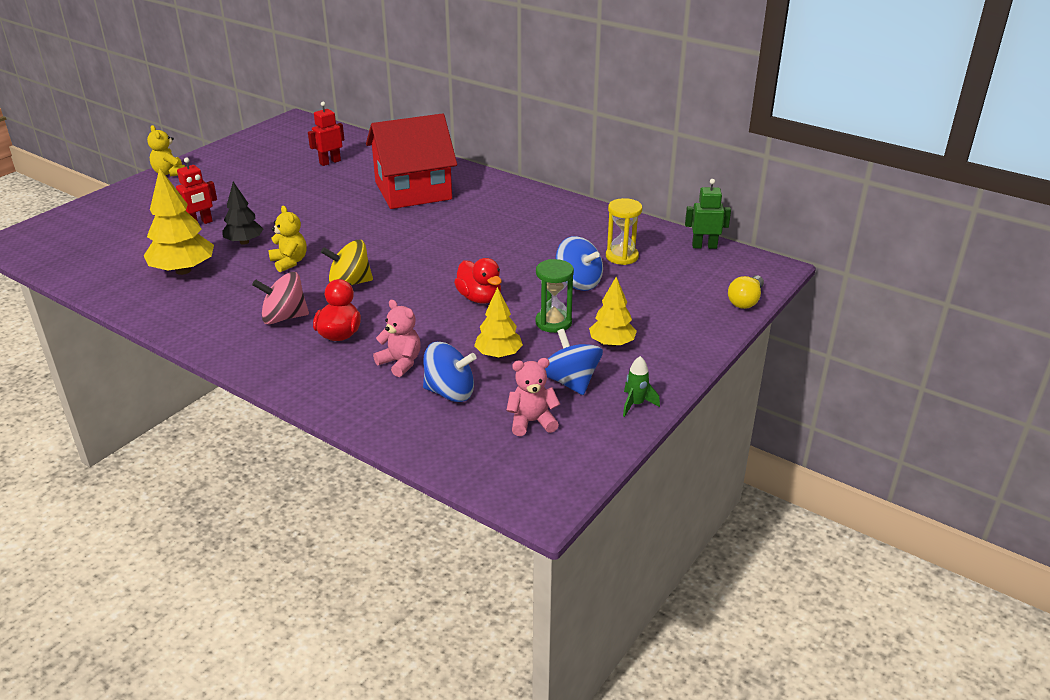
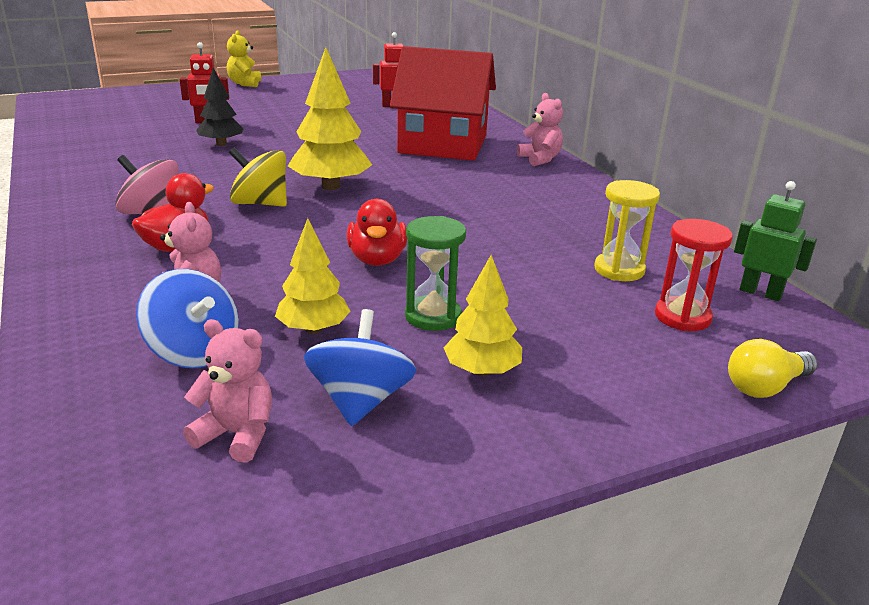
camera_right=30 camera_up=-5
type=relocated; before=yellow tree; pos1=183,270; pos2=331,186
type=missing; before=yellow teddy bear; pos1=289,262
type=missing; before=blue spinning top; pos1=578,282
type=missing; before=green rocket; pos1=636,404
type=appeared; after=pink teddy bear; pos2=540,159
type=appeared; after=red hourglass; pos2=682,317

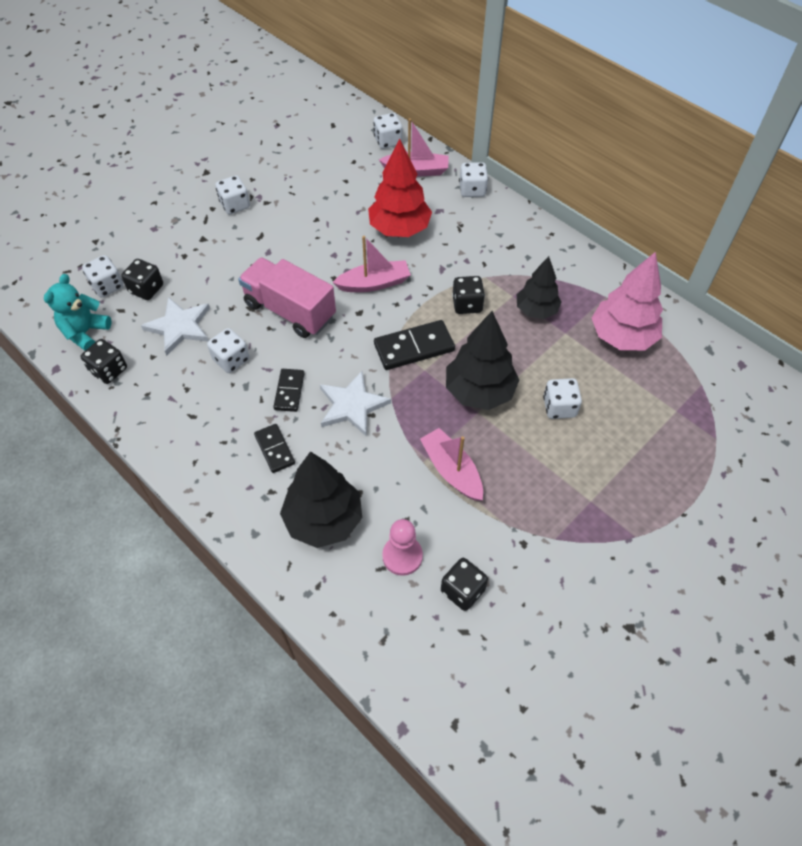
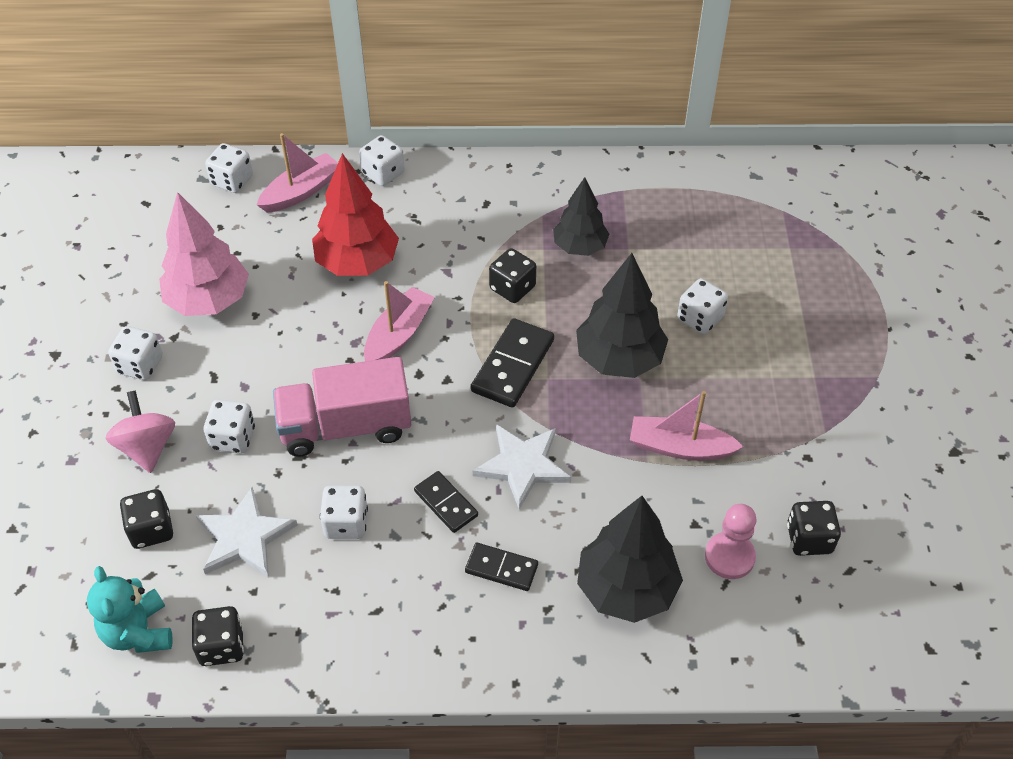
camera_right=-45 camera_up=-5
type=relocated; before=white dice; pos1=107,286; pos2=233,438
type=relocated; before=pink tree; pos1=622,337; pos2=209,300
type=appeared; after=pink spinning top; pos2=147,447

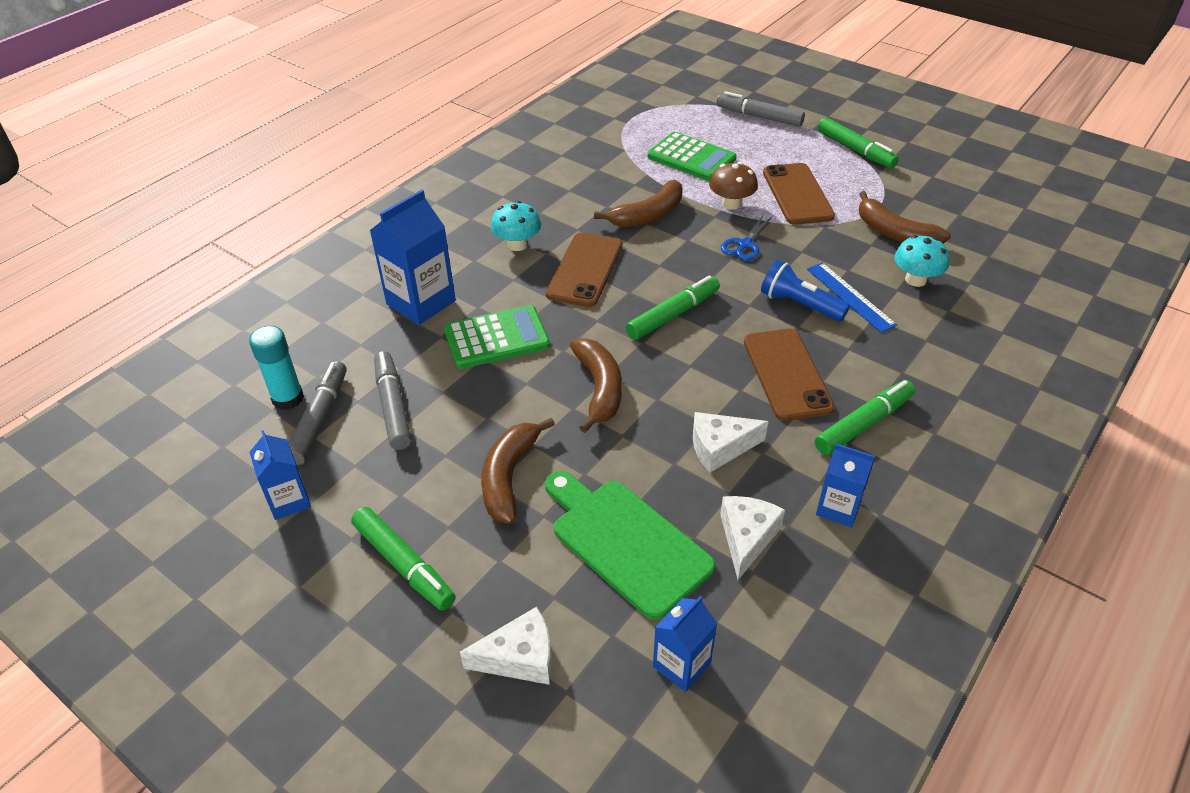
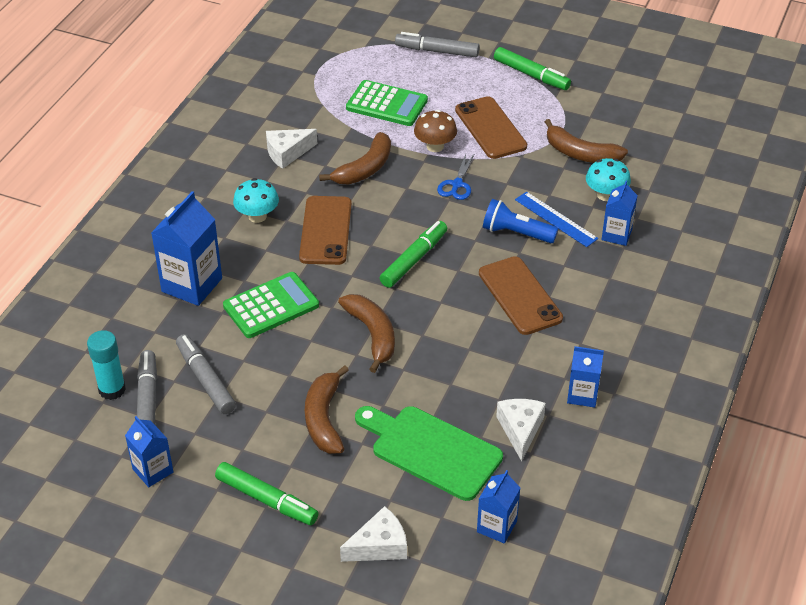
camera_right=-15 camera_up=0
type=relocated; before=white cheese; pos1=720,447; pos2=287,153
type=missing; before=green marker; pos1=863,424
type=appeared; after=blue carton; pos2=616,235

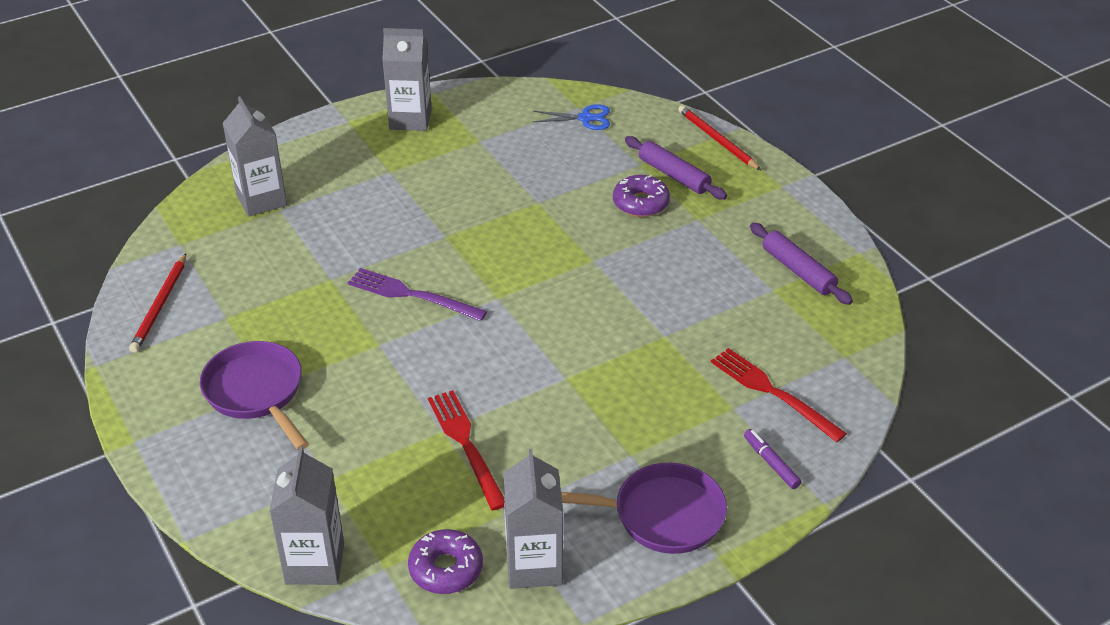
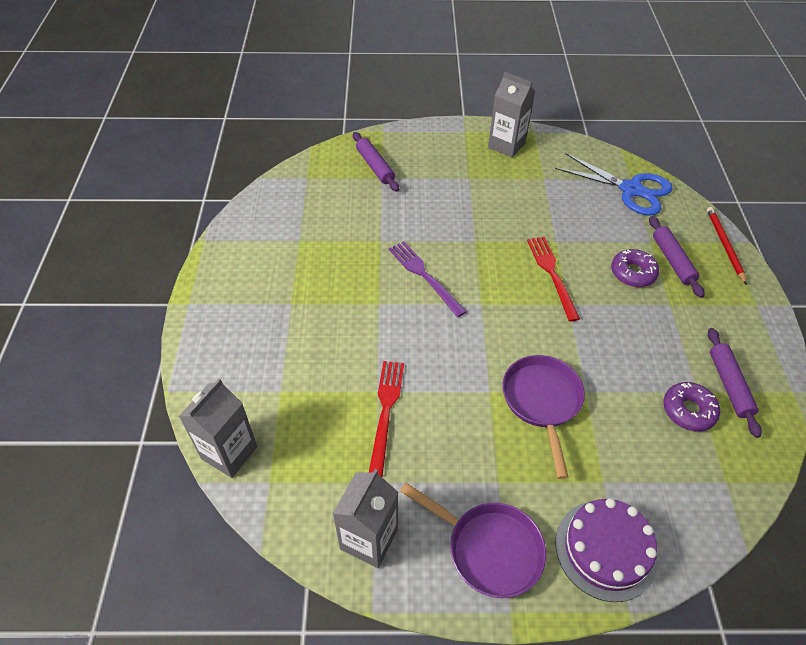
camera_right=30 camera_up=10
type=missing; before=red pencil; pos1=160,305
type=relocated; before=purple pan; pos1=256,392; pos2=542,401
type=exchanged; before=grey carton; after=purple rolling pin; pos1=261,200; pos2=375,166
type=relocated; before=purple donut; pos1=446,569; pos2=688,410
type=size; before=blue scissors; pos1=585,118; pos2=631,190; scale=1.87
type=relocated; before=red fork; pos1=773,392; pos2=552,274
type=exchanged; before=purple marker; after=purple cake; pos1=771,463; pos2=606,549

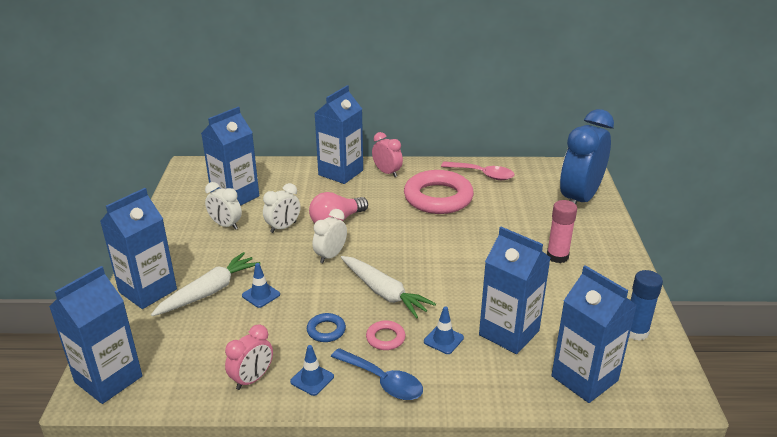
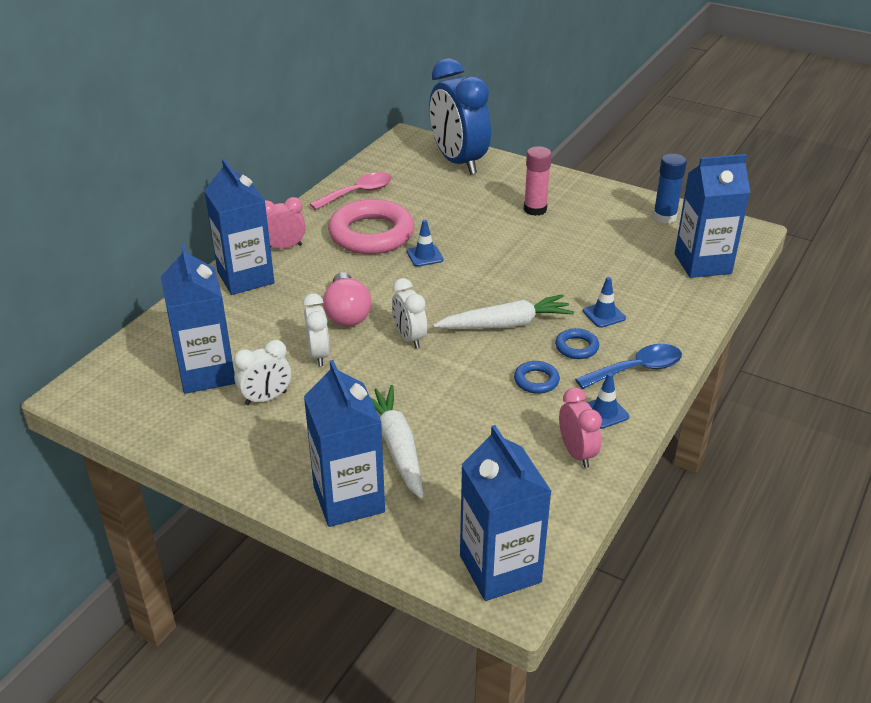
camera_right=-60 camera_up=5
type=relocated; before=blue traffic cone; pos1=261,295; pos2=425,256
type=colour; before=pink ring; after=blue ring; pos1=385,338; pos2=576,347
type=missing; before=blue carton; pos1=509,333

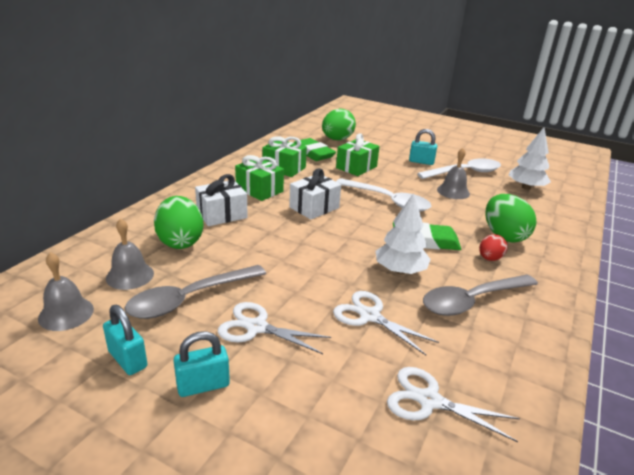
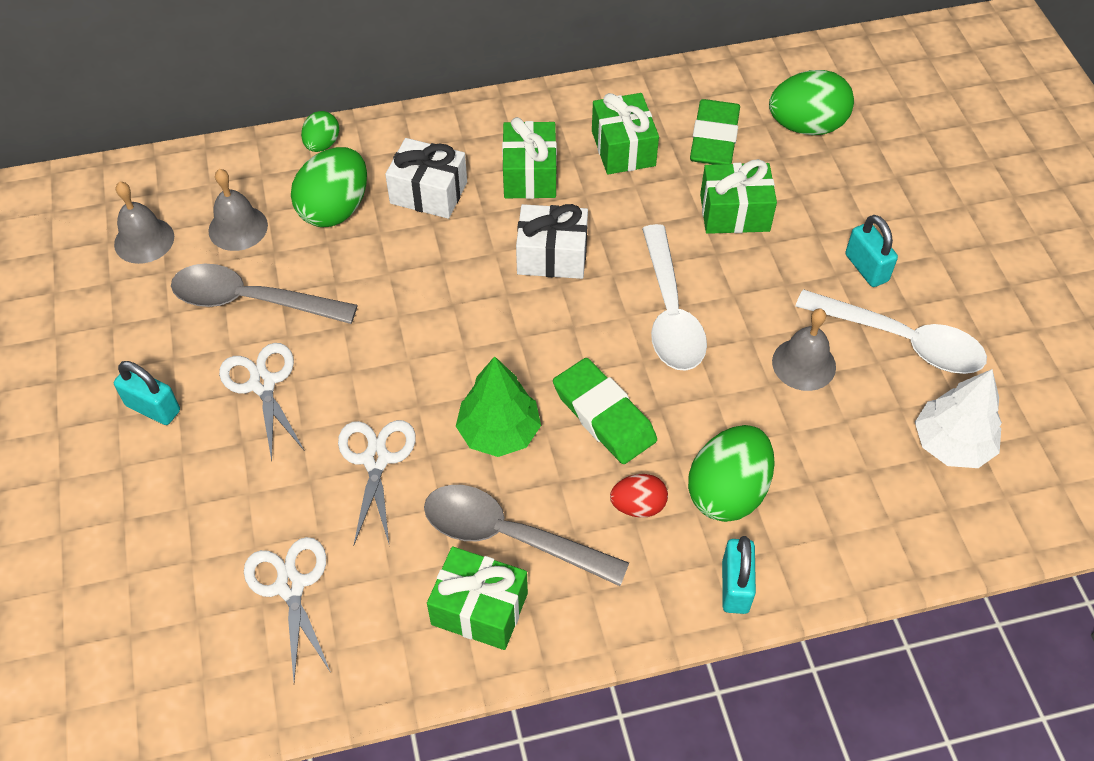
camera_right=50 camera_up=25
type=relocated; before=turquoise padlock; pos1=128,359; pos2=735,586
type=colour; before=white tree; after=green tree; pos1=400,270; pos2=499,432
type=appeared; after=green egg; pos2=322,144
type=appeared; after=green gift; pos2=479,609

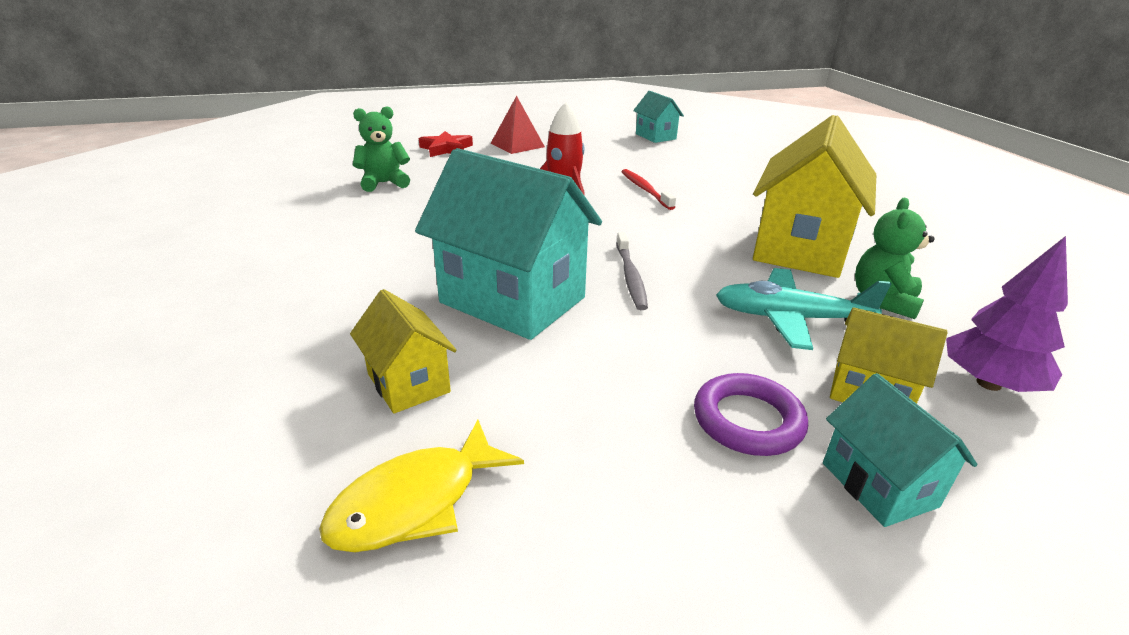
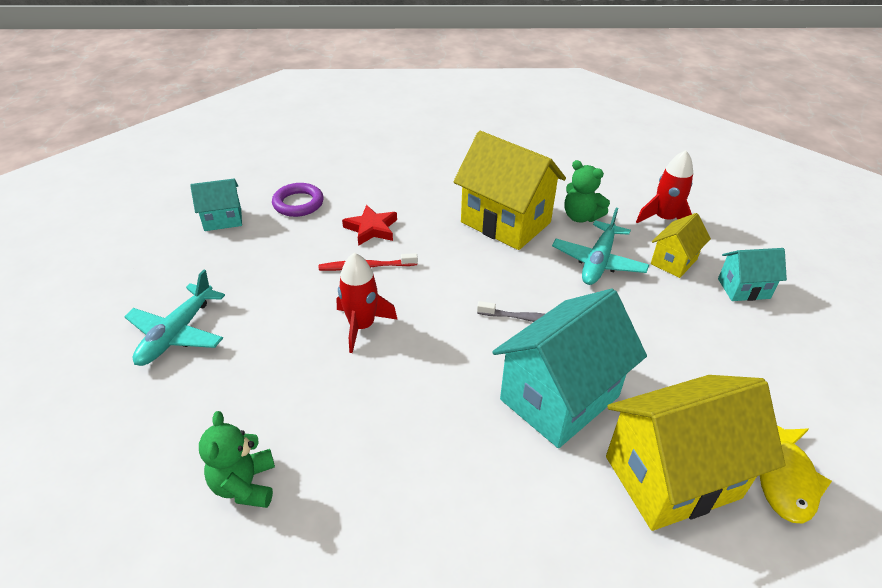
camera_right=-75 camera_up=10
type=spun; before=yellow fish; pos1=415,501; pos2=786,479; turn=45
type=size; before=yellow house; pos1=408,383; pos2=672,477; scale=1.94
type=relocated; before=red star; pos1=446,149; pos2=371,228
type=exchanged; before=red pyramid; after=turquoise plane; pos1=517,145; pos2=177,334
type=relocated; before=purple ring; pos1=747,420; pos2=298,203
type=exchanged; before=purple tree; after=red rocket; pos1=989,383; pos2=664,219

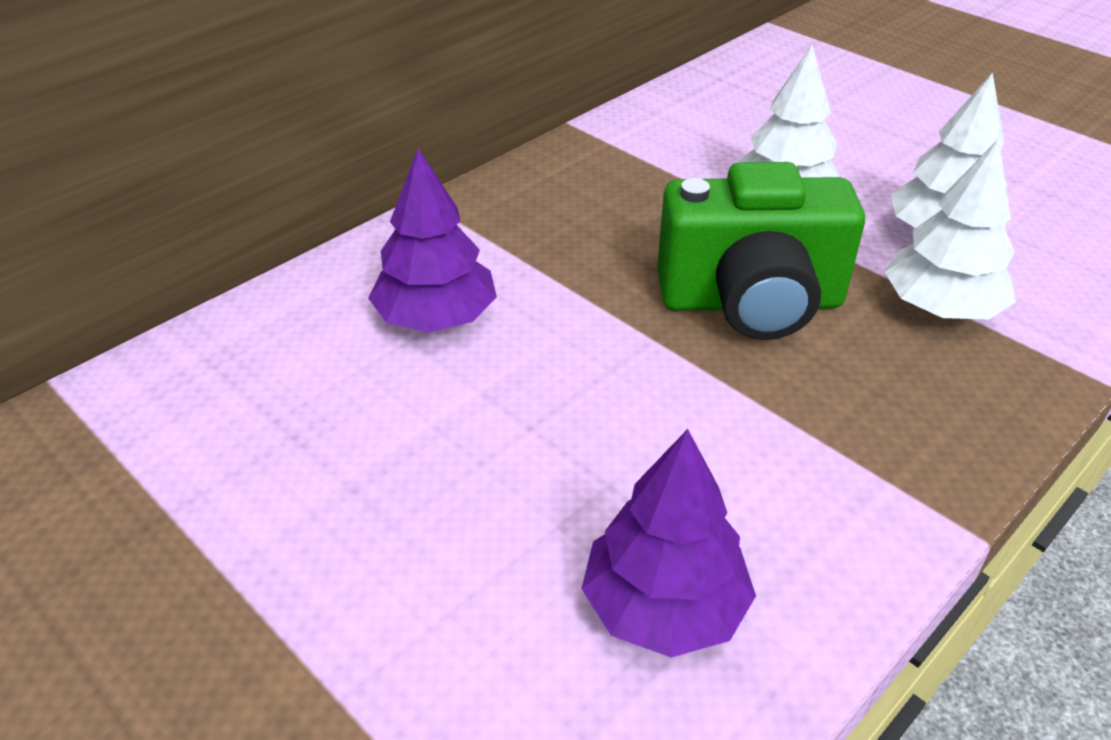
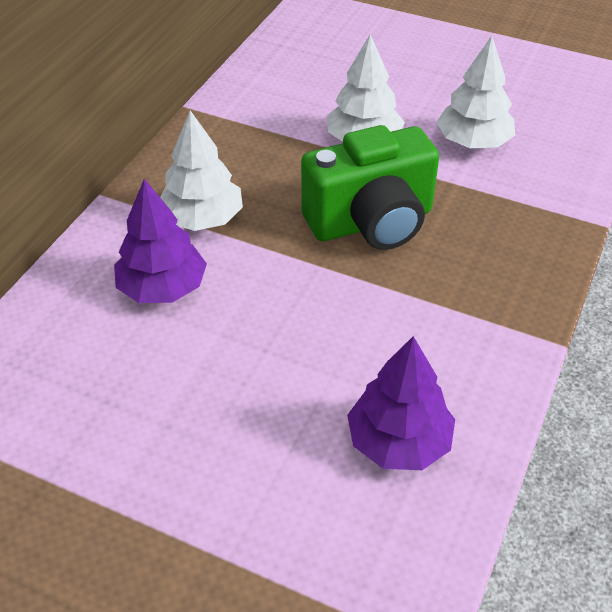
camera_right=-20 camera_up=5
type=relocated; before=white tree; pos1=941,308; pos2=202,219

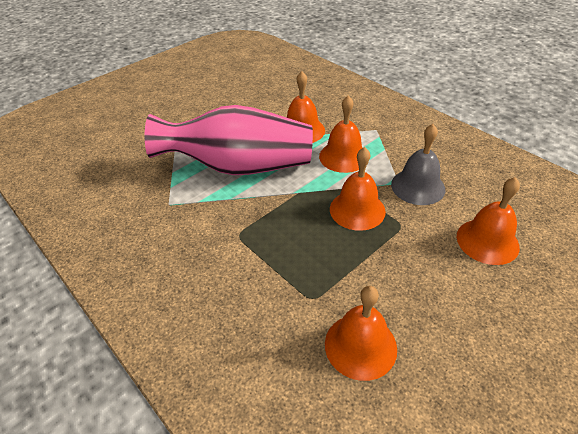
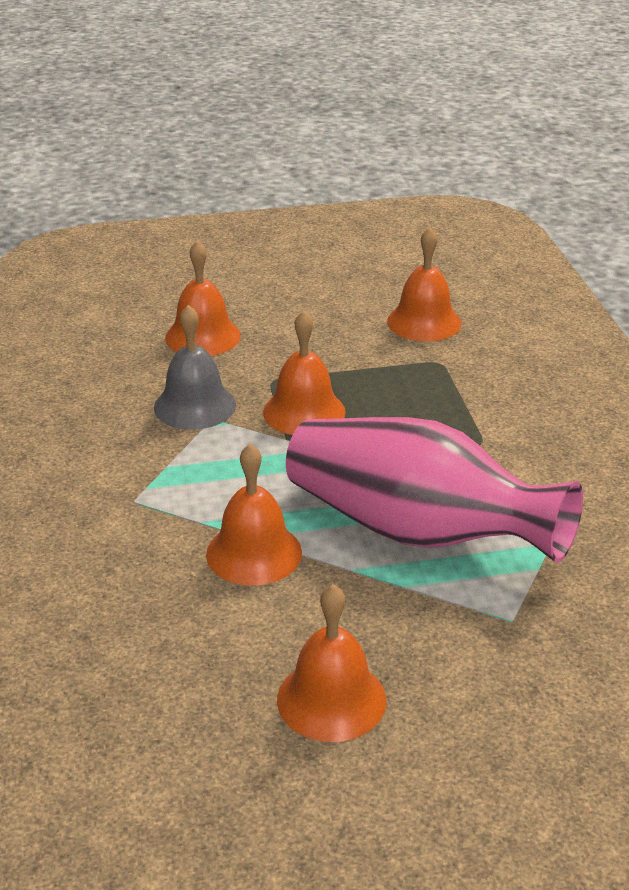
camera_right=-150 camera_up=-10
type=relocated; before=orange bell; pos1=343,156; pos2=331,699

